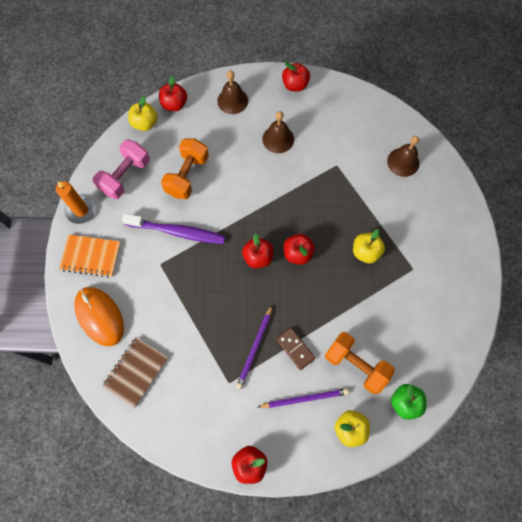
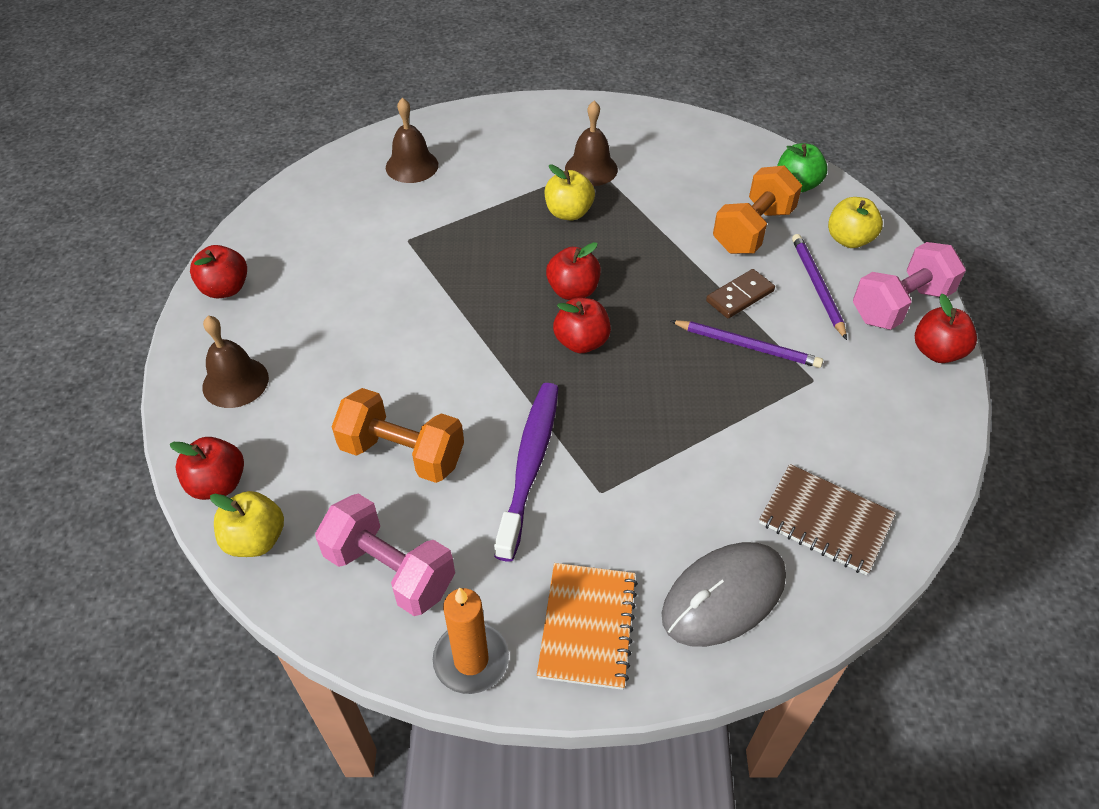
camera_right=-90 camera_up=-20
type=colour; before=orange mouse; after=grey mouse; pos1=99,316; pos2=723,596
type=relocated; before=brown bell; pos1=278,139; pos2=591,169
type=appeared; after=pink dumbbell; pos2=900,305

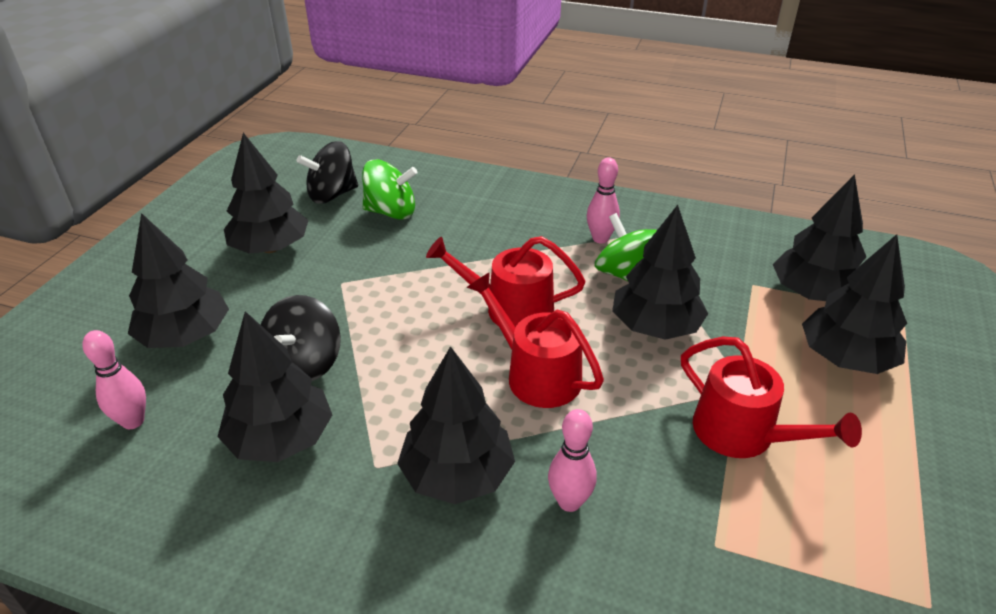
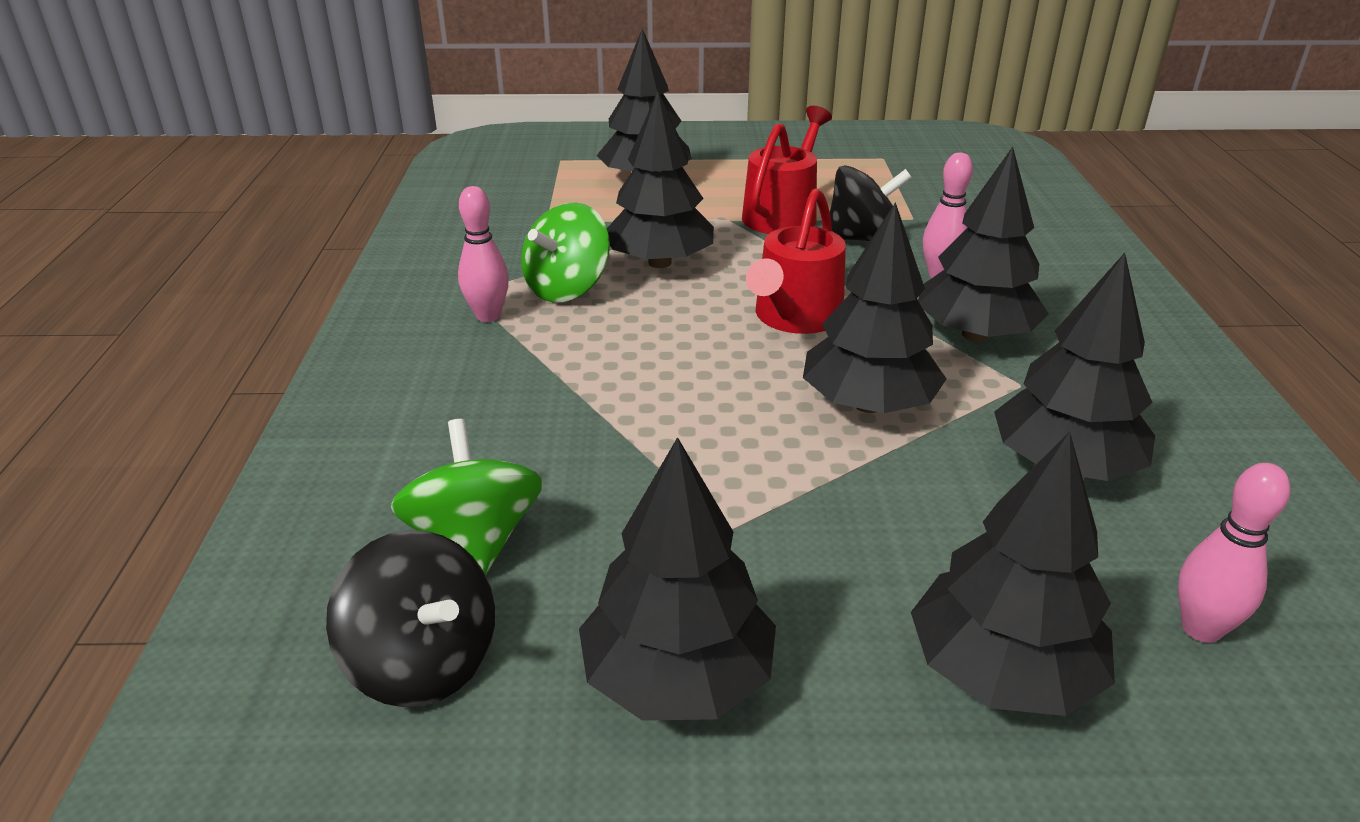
camera_right=-110 camera_up=-5
type=relocated; before=black spinning top; pos1=305,364; pos2=863,239
type=missing; before=red watering can; pos1=510,309
type=relocated; before=black tree; pos1=813,294; pos2=868,404

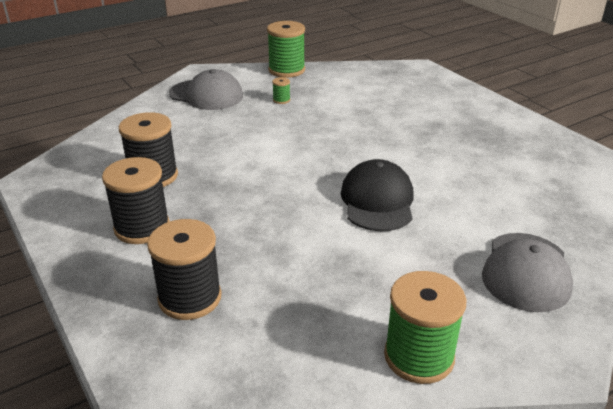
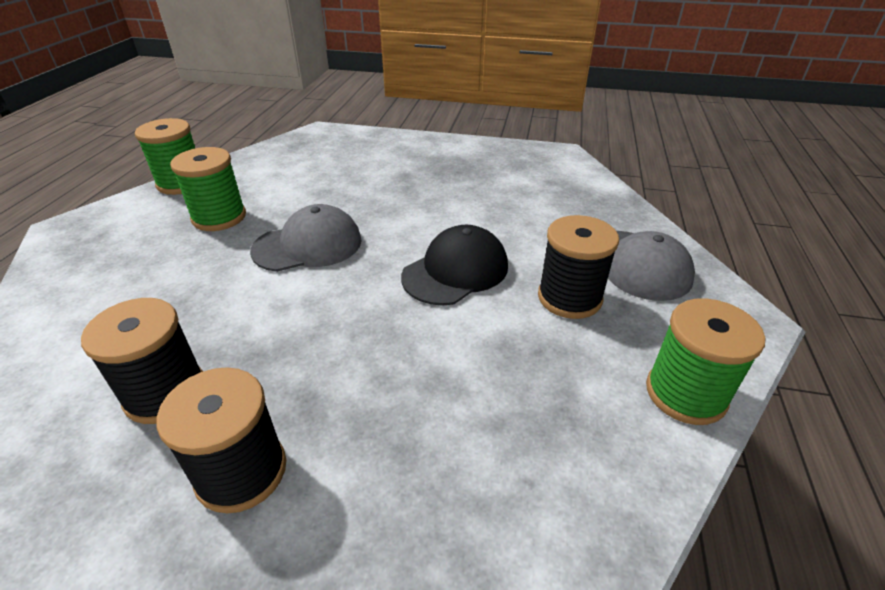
camera_right=-45 camera_up=5
type=relocated; before=black spool; pos1=190,298; pos2=569,298
type=relocated; before=grey cap; pos1=206,95; pos2=308,245
type=size; before=green spool; pos1=281,100; pos2=219,217; scale=2.3
type=spun; before=black cap; pos1=377,201; pos2=455,271; turn=90

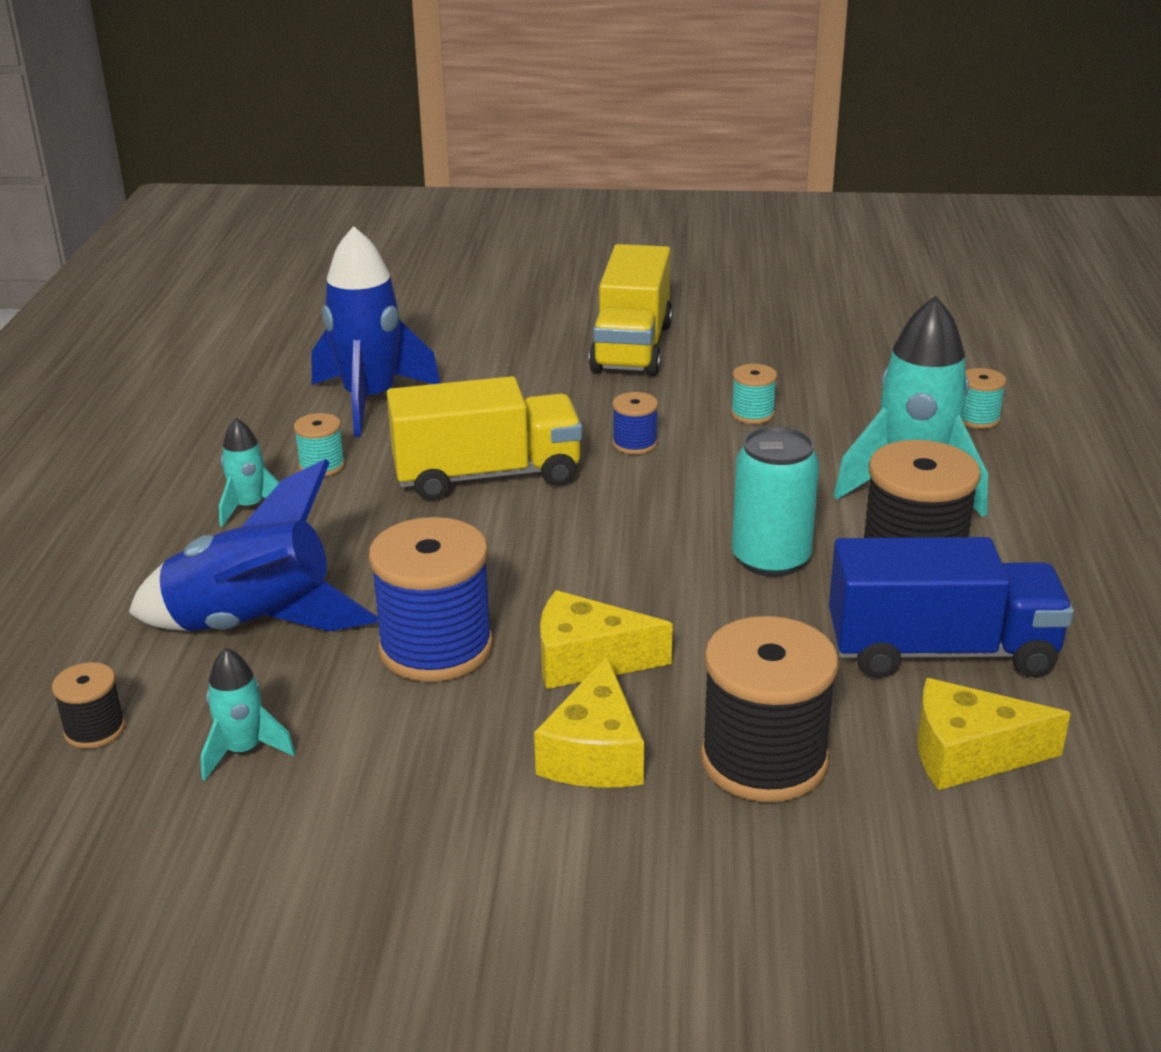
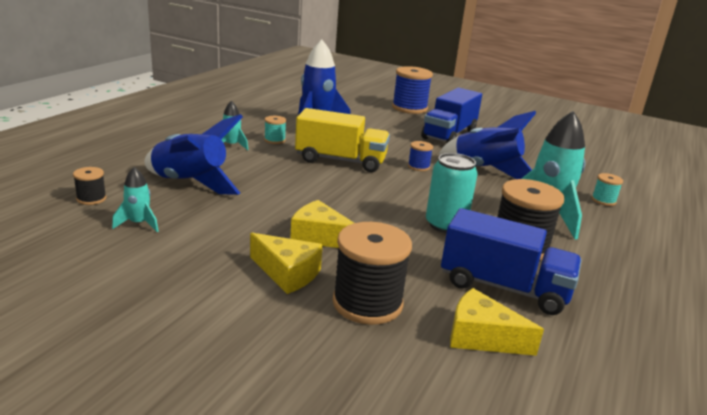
camera_right=20 camera_up=-5
type=relocated; before=blue spool; pos1=436,648; pos2=409,108
type=spun; before=yellow cheese; pos1=595,753; pos2=287,273; turn=-90
type=colour; before=yellow truck; after=blue truck; pos1=632,347; pos2=449,134
type=exchanged; before=turquoise spool; after=blue rocket; pos1=752,414; pos2=485,170

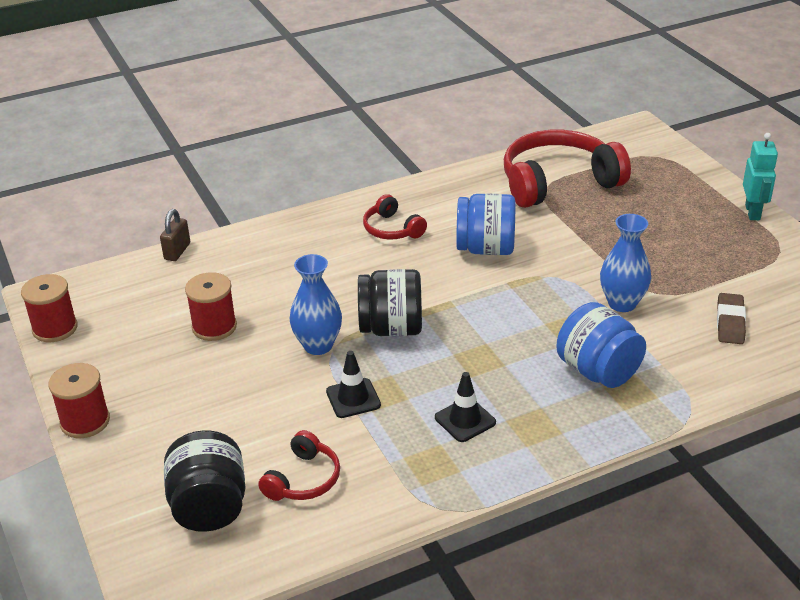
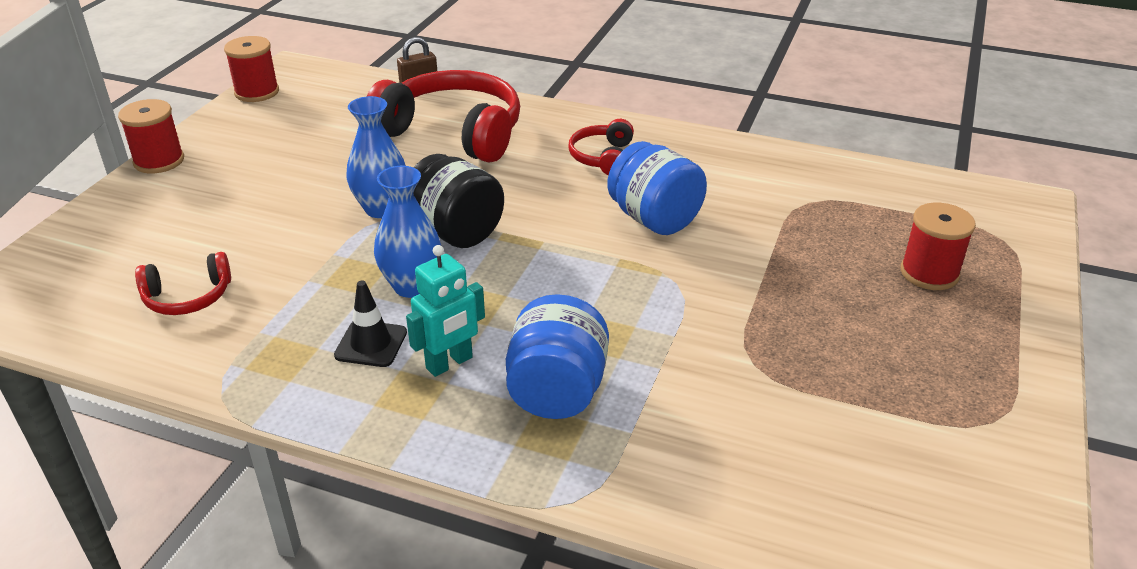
camera_right=45 camera_up=0
type=missing; before=black jar; pos1=209,507
type=relocated; before=red spool; pos1=214,327; pos2=929,273
type=missing; before=black traffic cone; pos1=353,398
type=relocated; before=red headphones; pos1=558,182; pos2=453,133
type=relocated; before=blue vase; pos1=622,303; pos2=412,286
type=missing; before=brown eraser; pos1=730,322
type=relocated; before=turquoise robot; pos1=753,212; pos2=449,363

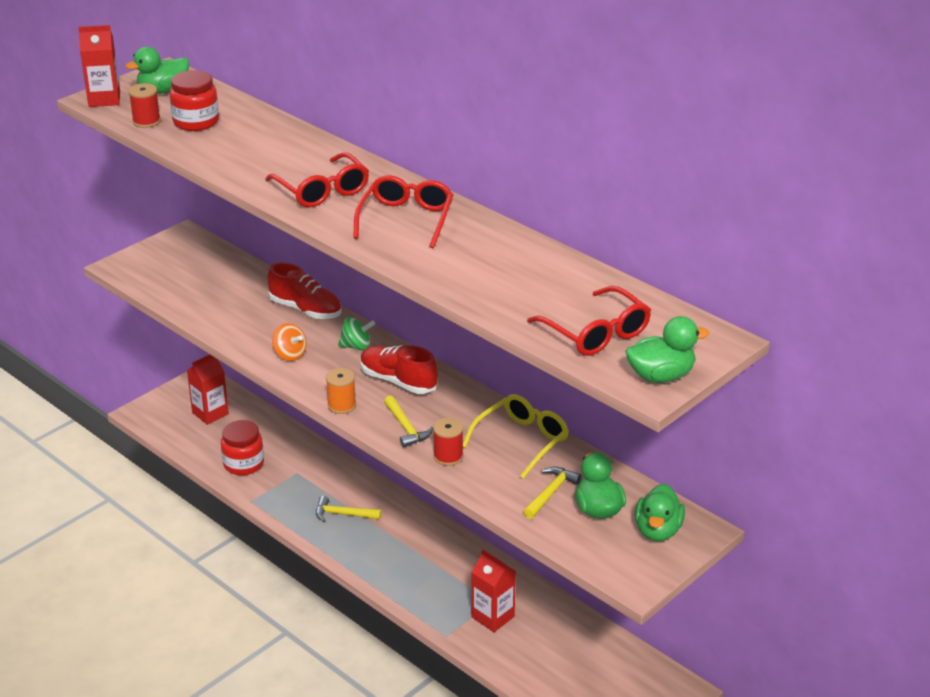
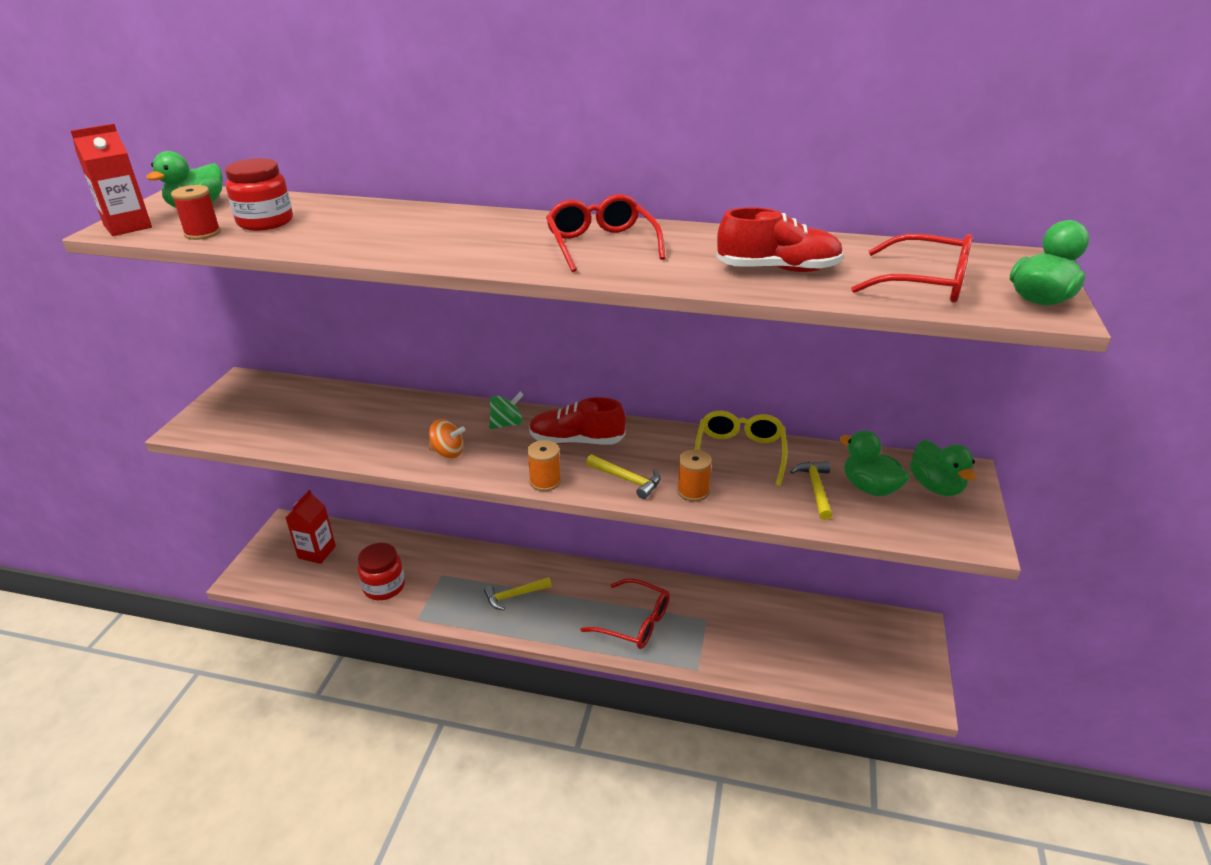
camera_right=-30 camera_up=0
type=relocated; before=red glasses; pos1=322,191; pos2=634,622
type=relocated; before=red shoe; pos1=306,310; pos2=778,269
type=colour; before=red spool; after=orange spool; pos1=448,456; pos2=693,491
type=missing; before=red carton; pos1=493,617

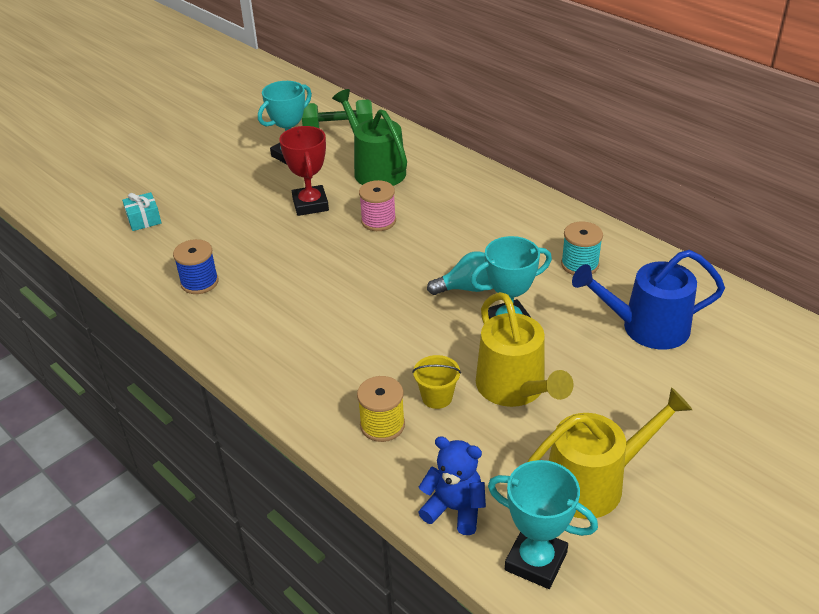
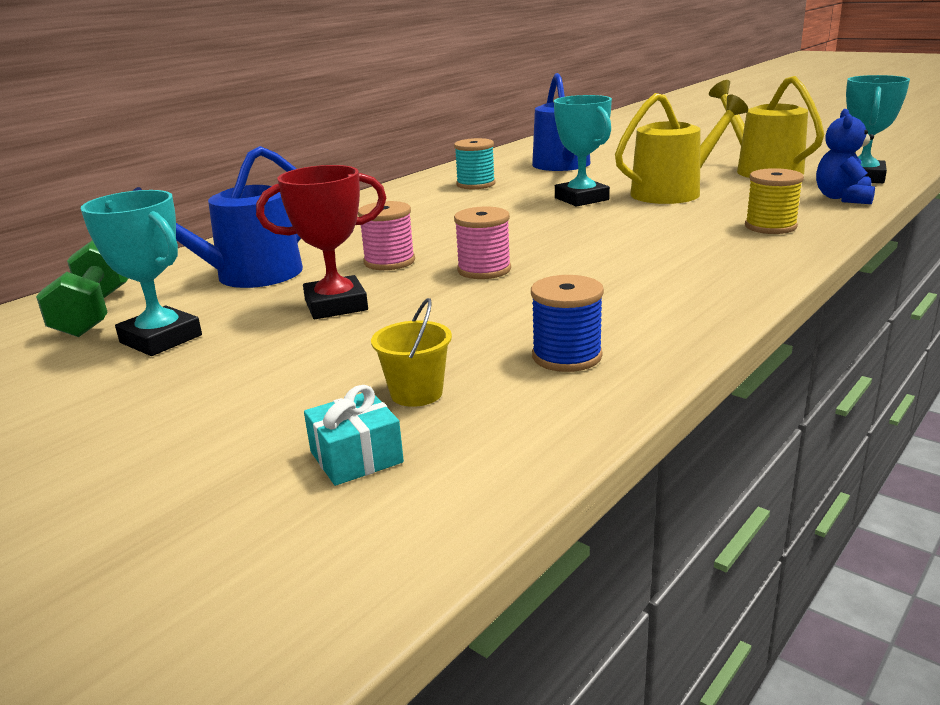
camera_right=-95 camera_up=-15
type=colour; before=green watering can; after=blue watering can; pos1=375,170; pos2=248,275
type=relocated; before=yellow bucket; pos1=437,397; pos2=416,393
type=missing; before=turquoise light bulb; pos1=467,288
type=appeared; after=pink spool; pos2=484,270

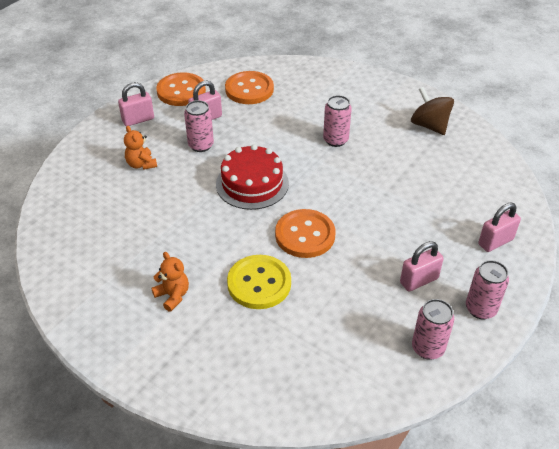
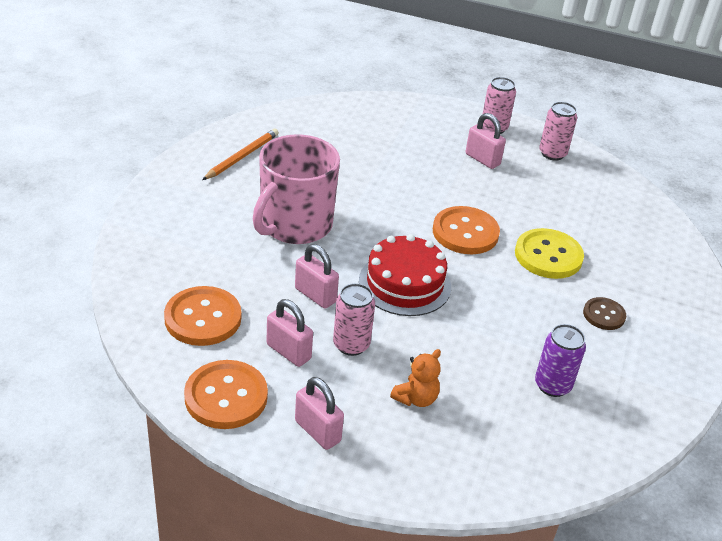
camera_right=-110 camera_up=-5
type=exchanged; before=orange teddy bear; after=brown button; pos1=173,296; pos2=604,315
type=exchanged; before=pink can; after=pink mug; pos1=335,140; pos2=295,225
type=exchanged; before=brown spinning top; after=orange pencil; pos1=429,126; pos2=242,157
type=relocated; before=pink padlock; pos1=495,242; pos2=315,295
type=appeared; after=purple can; pos2=552,385

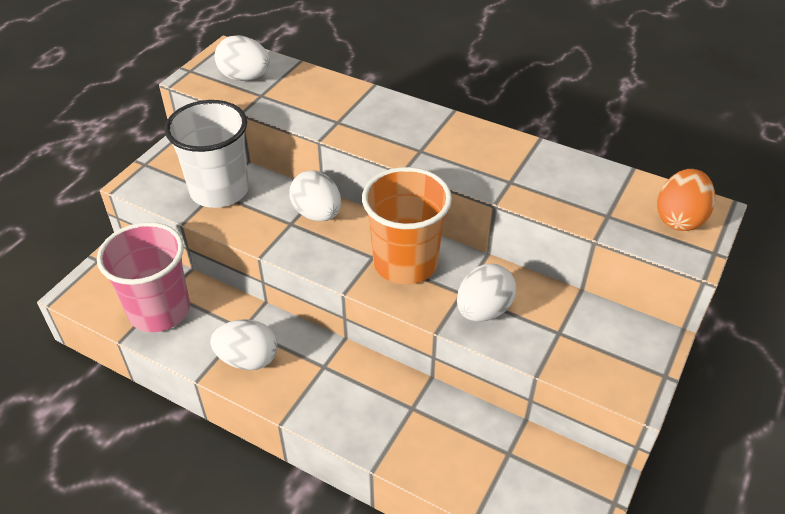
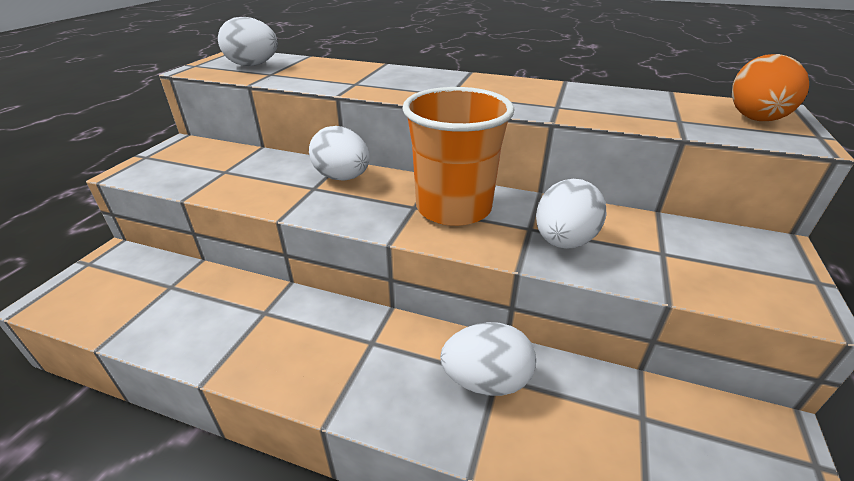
camera_right=-10 camera_up=-10
type=missing; before=pink cup; pos1=159,310
type=missing; before=white cup; pos1=219,190
type=relocated; before=white egg; pos1=248,359; pos2=486,380

